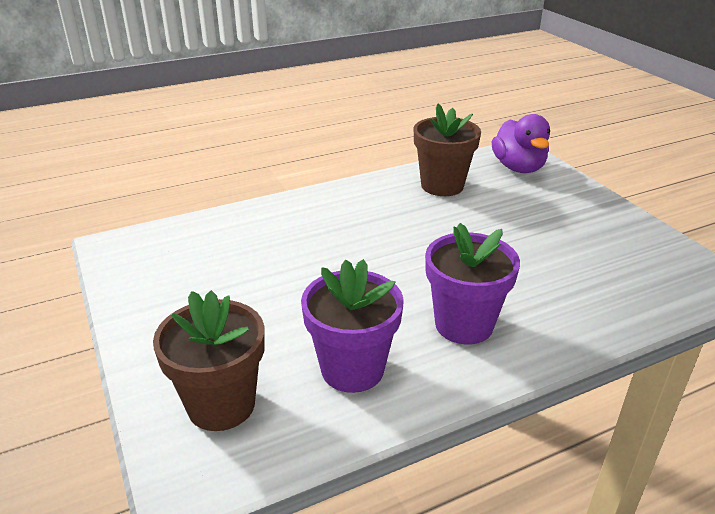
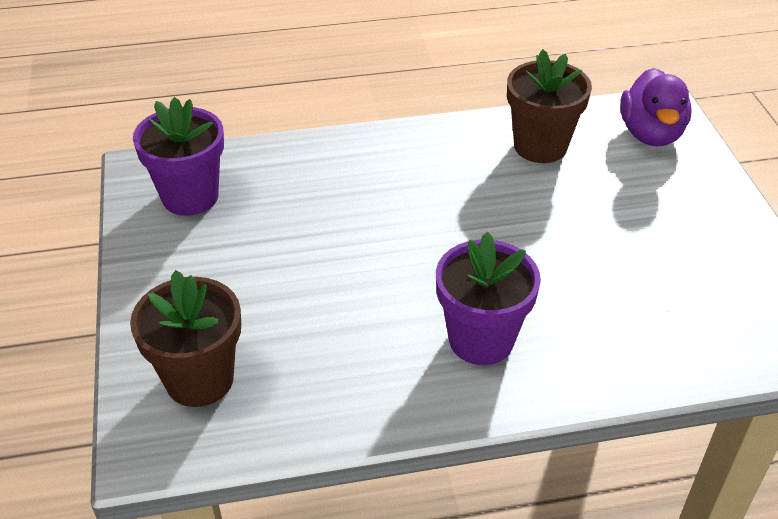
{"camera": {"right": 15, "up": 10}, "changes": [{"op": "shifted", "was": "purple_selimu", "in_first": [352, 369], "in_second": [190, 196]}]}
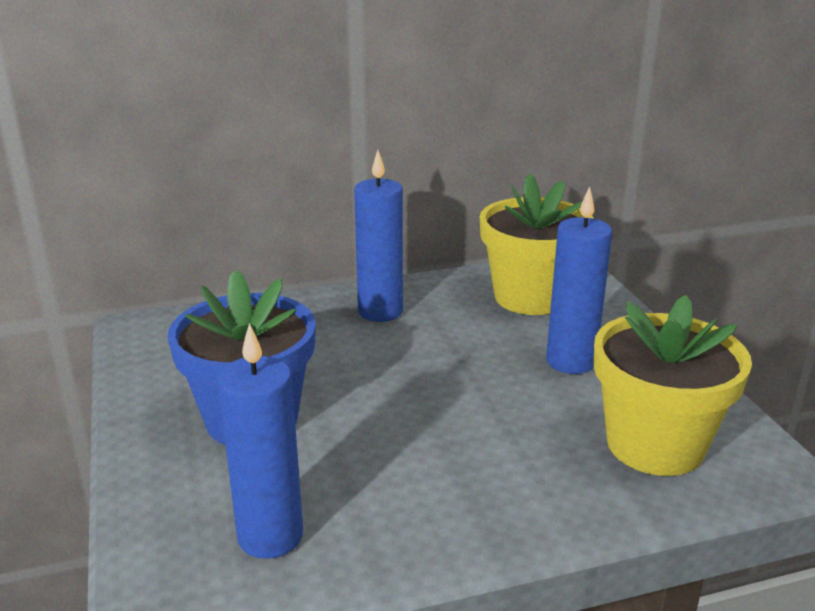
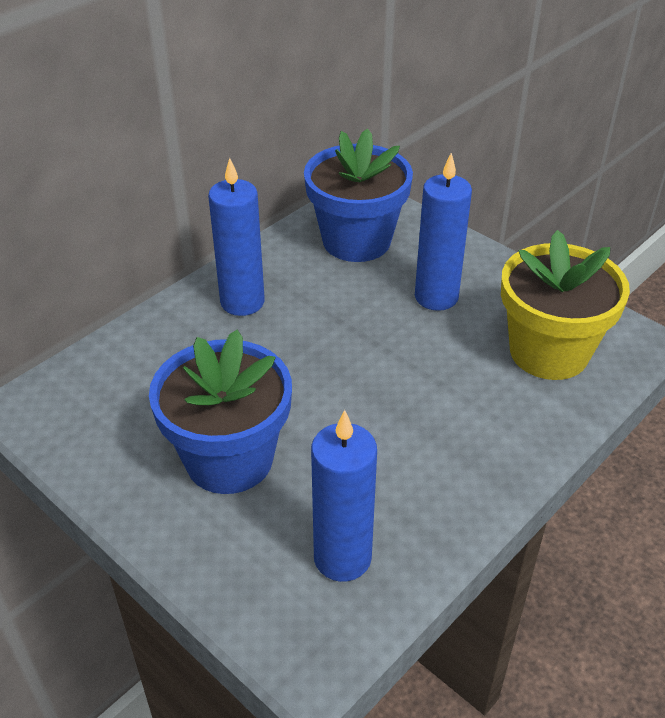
{"camera": {"right": -30, "up": 15}, "changes": [{"op": "repainted", "was": "yellow_selimu", "now": "blue_selimu", "in_first": [530, 297], "in_second": [356, 241]}]}
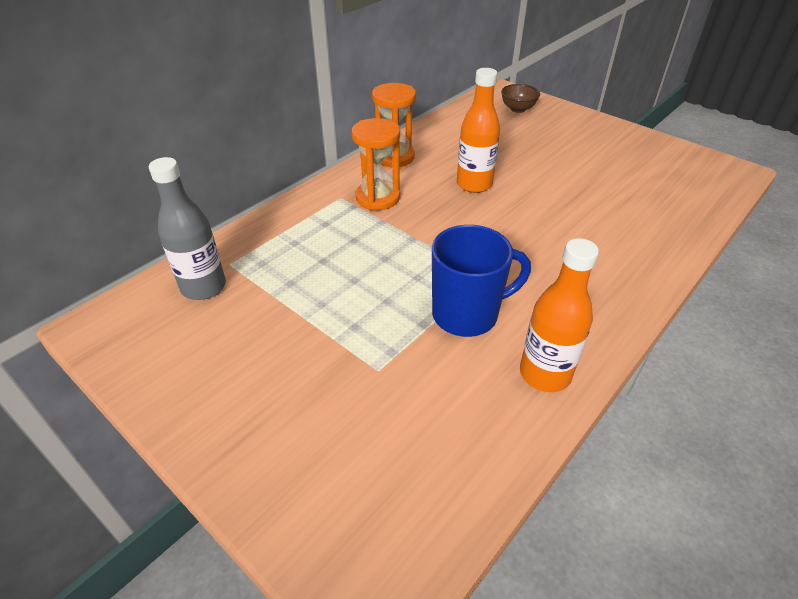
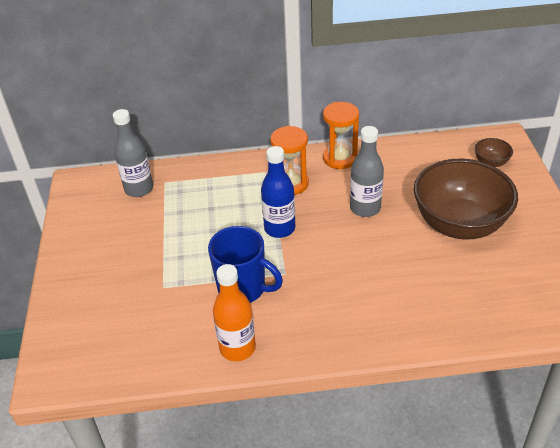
{"camera": {"right": 45, "up": 0}, "changes": [{"op": "repainted", "was": "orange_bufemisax", "now": "grey_bufemisax", "in_first": [474, 184], "in_second": [365, 208]}, {"op": "new", "now": "blue_bufemisax", "in_second": [279, 228]}, {"op": "new", "now": "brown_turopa", "in_second": [459, 224]}]}
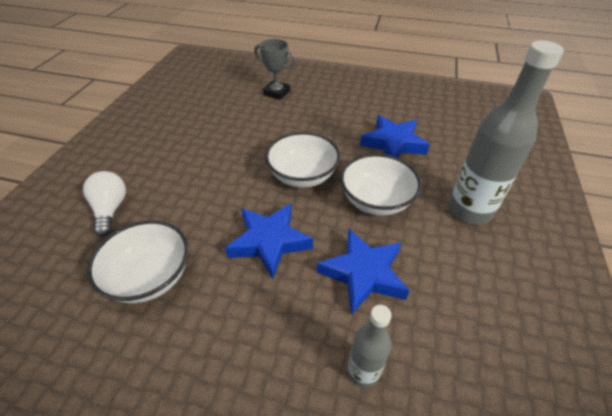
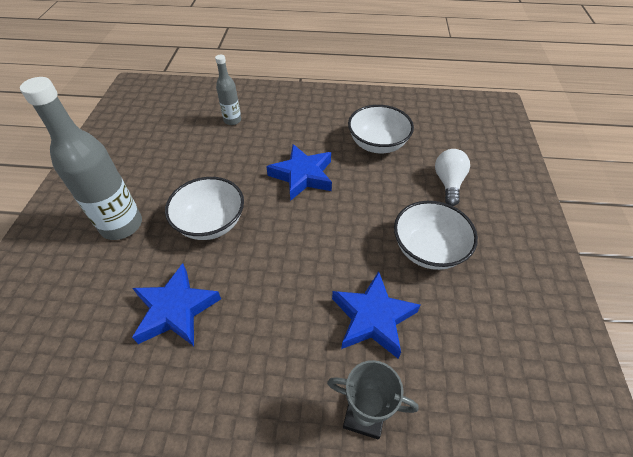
{"camera": {"right": 170, "up": 5}, "changes": [{"op": "rotated", "was": "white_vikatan", "in_first": [110, 209], "in_second": [448, 183], "clockwise": -150}, {"op": "shifted", "was": "white_turopa", "in_first": [303, 176], "in_second": [428, 249]}, {"op": "shifted", "was": "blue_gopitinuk", "in_first": [363, 273], "in_second": [373, 318]}]}
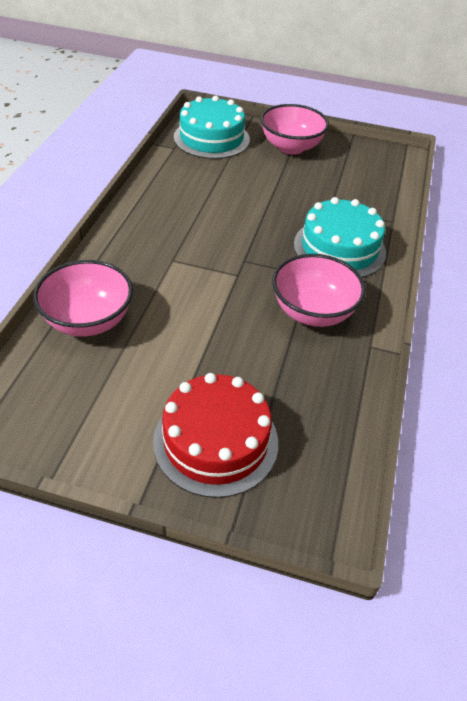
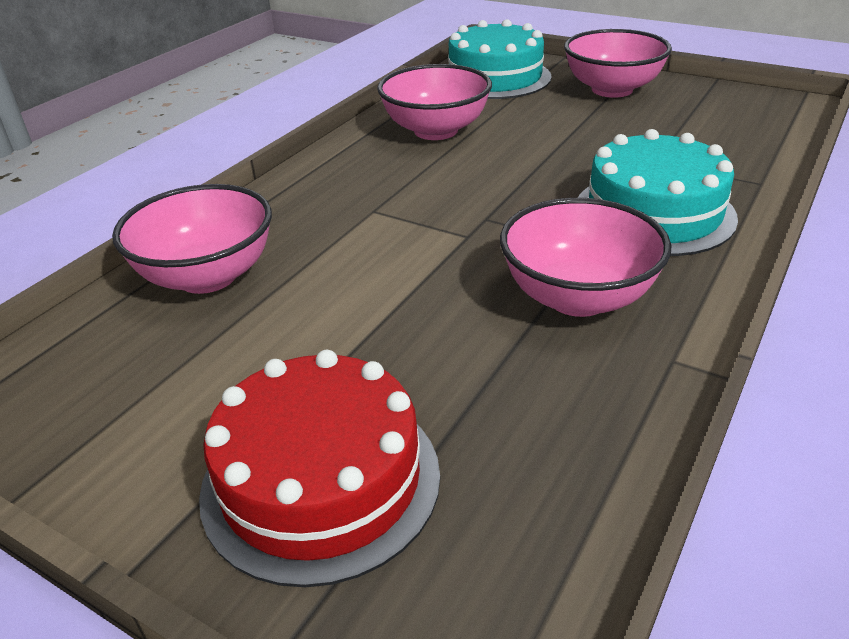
{"camera": {"right": 20, "up": -10}, "changes": [{"op": "new", "now": "pink_turopa", "in_second": [436, 130]}]}
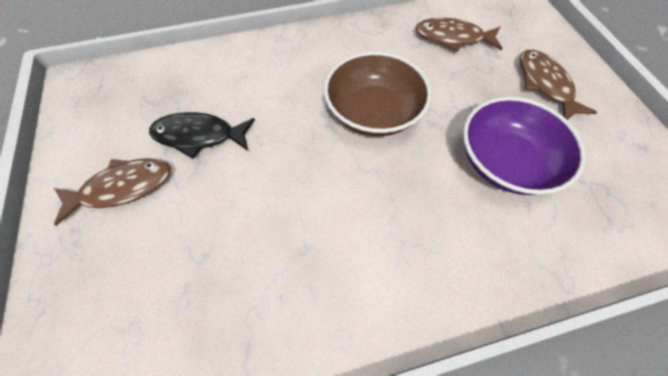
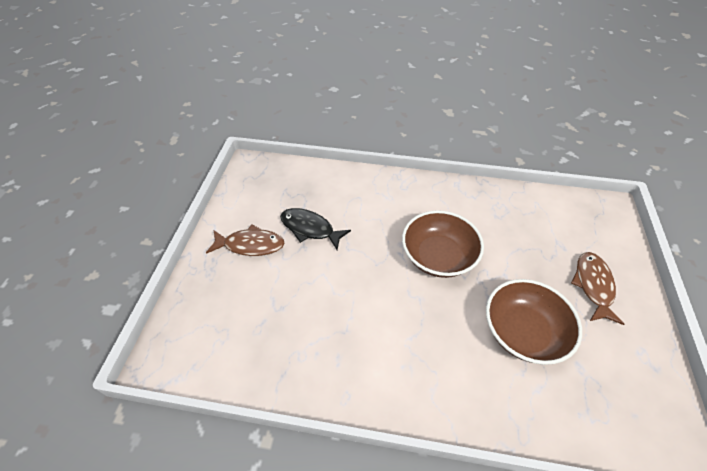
{"camera": {"right": 25, "up": -10}, "changes": [{"op": "gone", "was": "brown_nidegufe", "in_first": [452, 38]}, {"op": "repainted", "was": "purple_turopa", "now": "brown_turopa", "in_first": [505, 162], "in_second": [523, 332]}]}
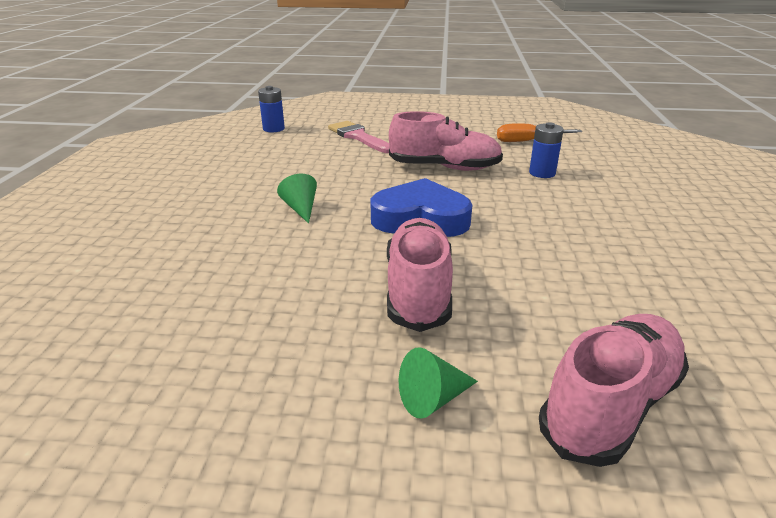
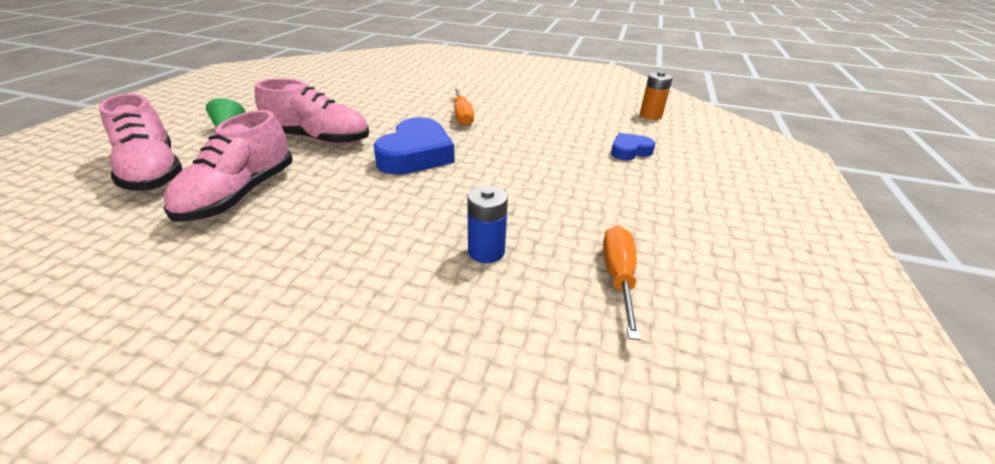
{"camera": {"right": 100, "up": 5}, "changes": [{"op": "repainted", "was": "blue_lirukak", "now": "orange_lirukak", "in_first": [273, 129], "in_second": [650, 115]}, {"op": "swapped", "was": "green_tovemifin", "now": "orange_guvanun", "in_first": [301, 209], "in_second": [462, 116]}, {"op": "swapped", "was": "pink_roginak", "now": "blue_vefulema", "in_first": [358, 137], "in_second": [629, 151]}, {"op": "shifted", "was": "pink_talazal", "in_first": [445, 168], "in_second": [239, 195]}]}
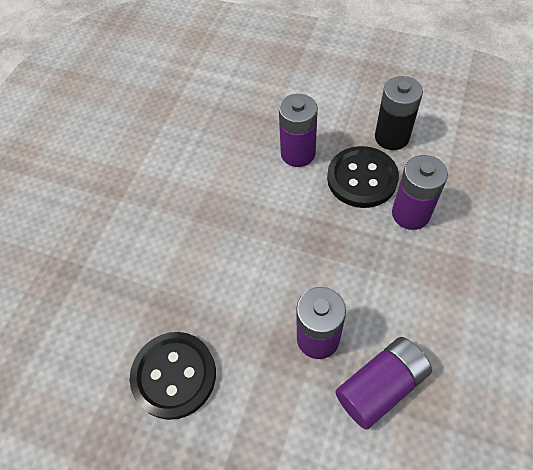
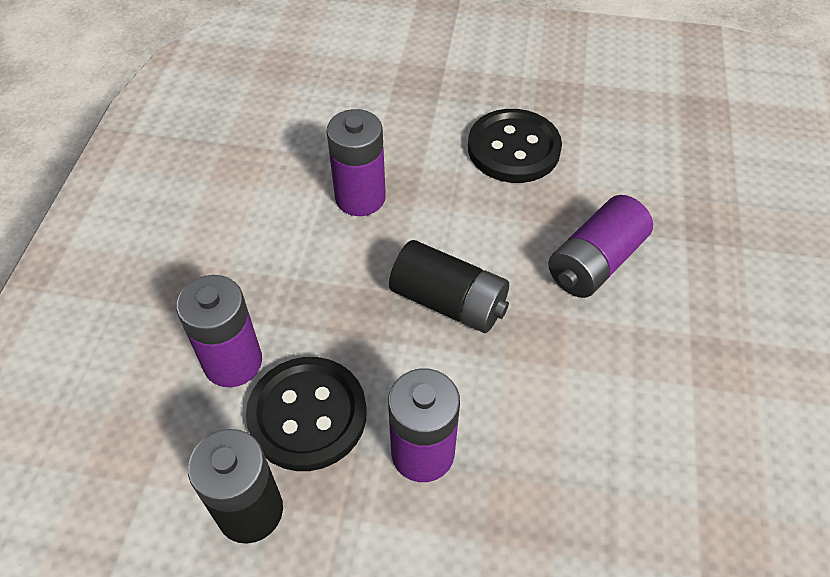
{"camera": {"right": 165, "up": -5}, "changes": [{"op": "shifted", "was": "purple_lirukak", "in_first": [381, 386], "in_second": [595, 262]}, {"op": "new", "now": "black_lirukak", "in_second": [449, 302]}]}
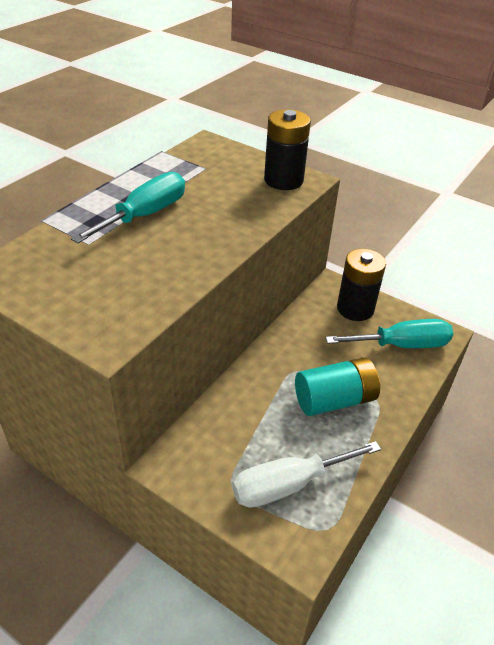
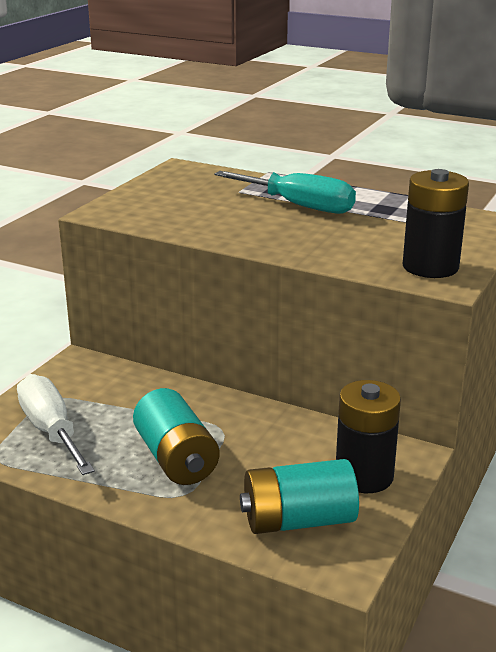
{"camera": {"right": 85, "up": -15}, "changes": [{"op": "swapped", "was": "turquoise_guvanun", "now": "turquoise_lirukak", "in_first": [401, 345], "in_second": [298, 520]}]}
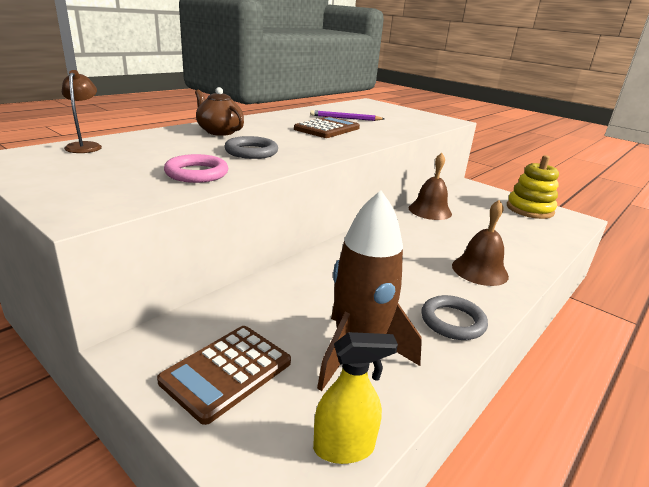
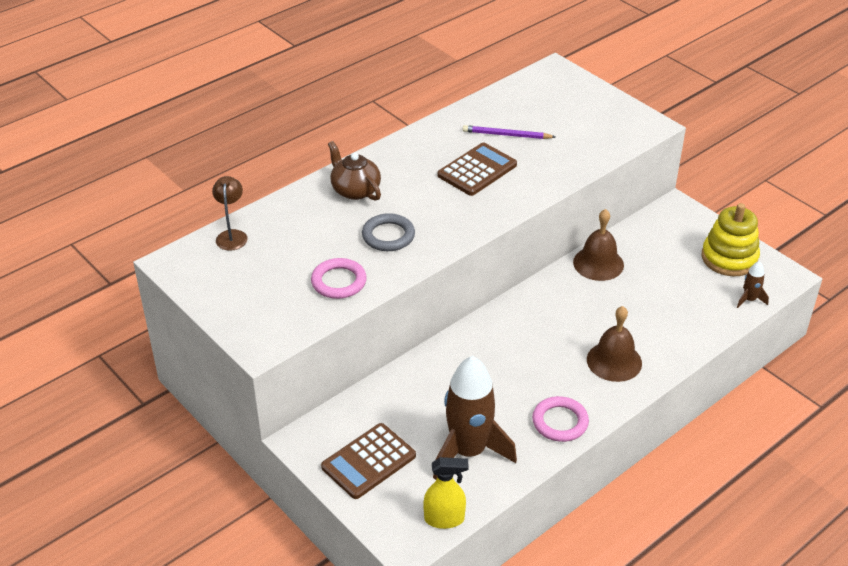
{"camera": {"right": 10, "up": 15}, "changes": [{"op": "repainted", "was": "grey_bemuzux", "now": "pink_bemuzux", "in_first": [453, 321], "in_second": [560, 422]}, {"op": "new", "now": "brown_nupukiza", "in_second": [749, 300]}]}
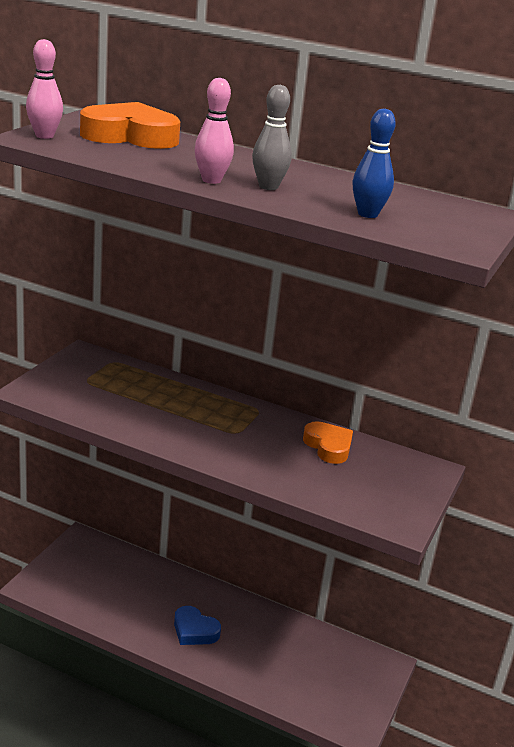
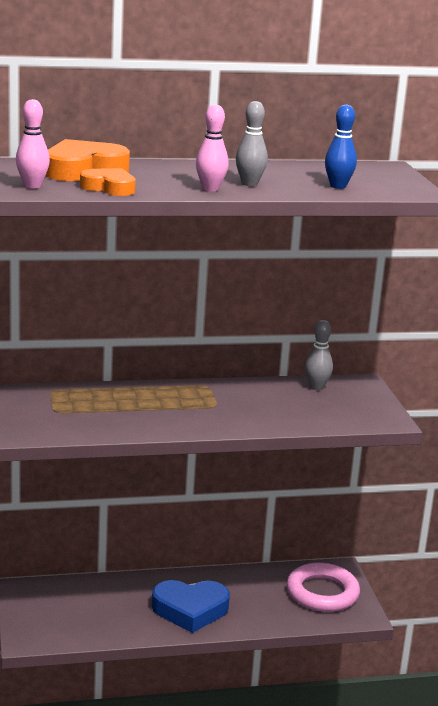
{"camera": {"right": -35, "up": -5}, "changes": [{"op": "scaled", "was": "blue_vefulema", "in_first": [194, 630], "in_second": [190, 610], "ratio": 1.61}, {"op": "shifted", "was": "orange_vefulema", "in_first": [328, 446], "in_second": [109, 188]}, {"op": "new", "now": "pink_bemuzux", "in_second": [322, 593]}, {"op": "new", "now": "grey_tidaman", "in_second": [316, 387]}]}
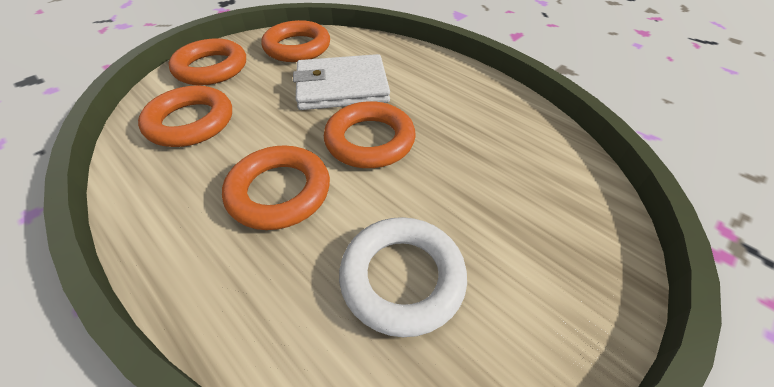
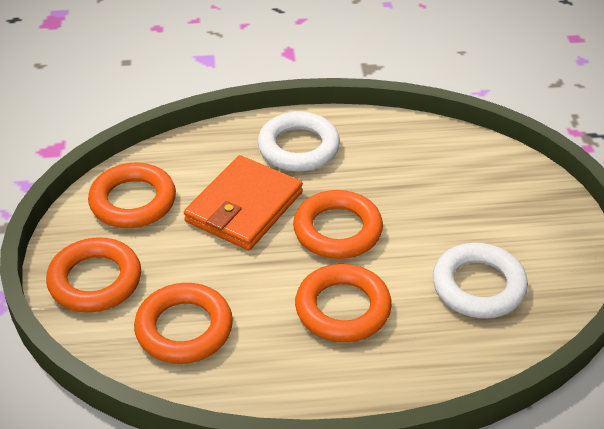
{"camera": {"right": -50, "up": -5}, "changes": [{"op": "repainted", "was": "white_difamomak", "now": "orange_difamomak", "in_first": [342, 87], "in_second": [244, 207]}, {"op": "new", "now": "white_bemuzux", "in_second": [298, 147]}]}
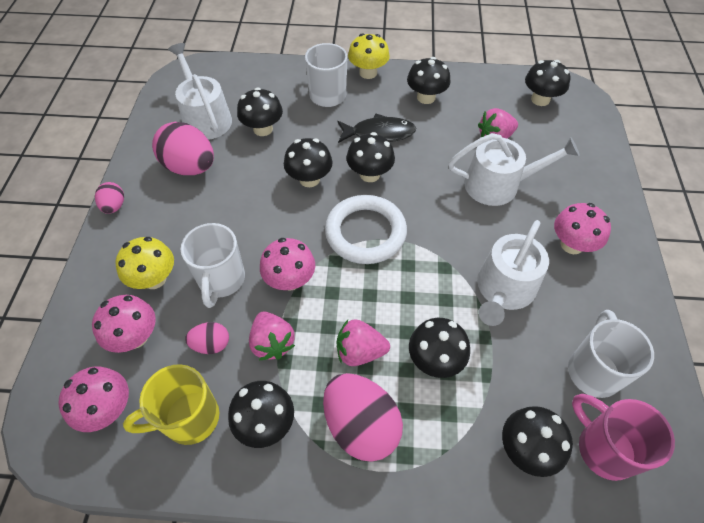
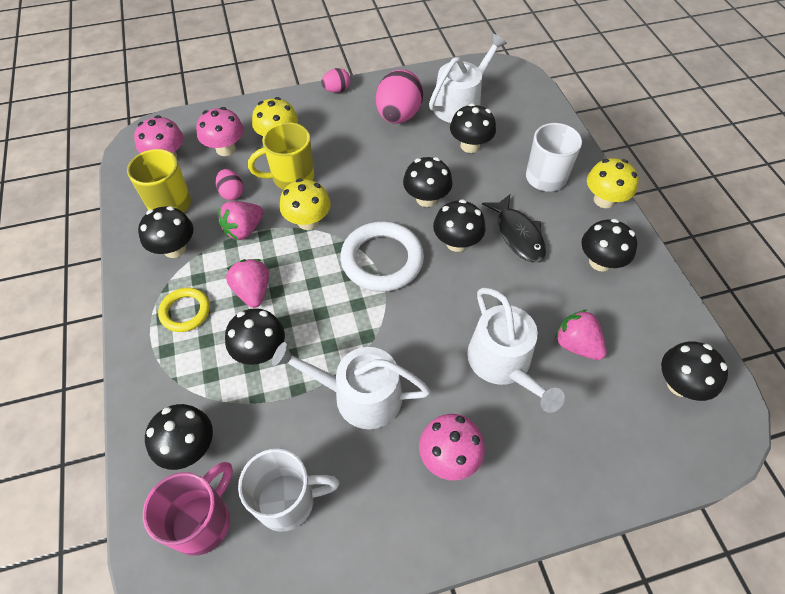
{"camera": {"right": 70, "up": 0}, "changes": [{"op": "repainted", "was": "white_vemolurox", "now": "yellow_vemolurox", "in_first": [221, 280], "in_second": [291, 178]}, {"op": "repainted", "was": "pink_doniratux", "now": "yellow_doniratux", "in_first": [290, 280], "in_second": [308, 221]}, {"op": "swapped", "was": "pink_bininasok", "now": "yellow_bemuzux", "in_first": [361, 425], "in_second": [185, 311]}]}
